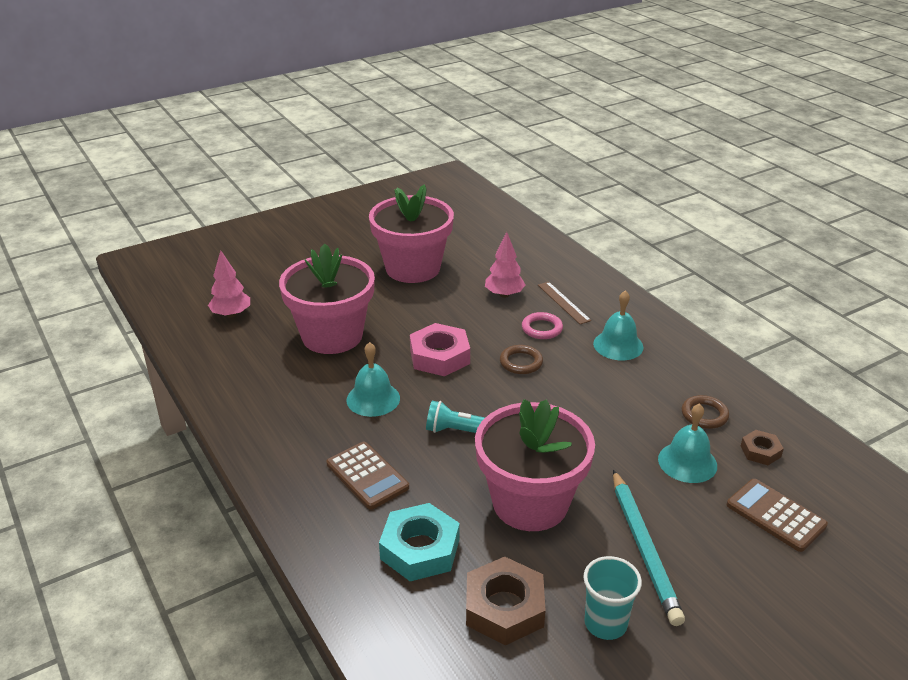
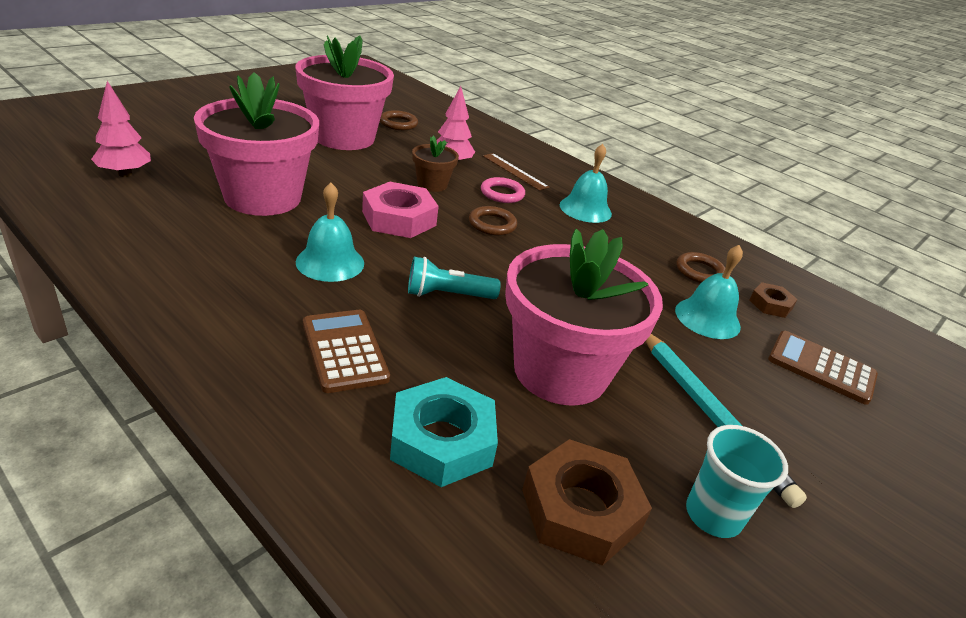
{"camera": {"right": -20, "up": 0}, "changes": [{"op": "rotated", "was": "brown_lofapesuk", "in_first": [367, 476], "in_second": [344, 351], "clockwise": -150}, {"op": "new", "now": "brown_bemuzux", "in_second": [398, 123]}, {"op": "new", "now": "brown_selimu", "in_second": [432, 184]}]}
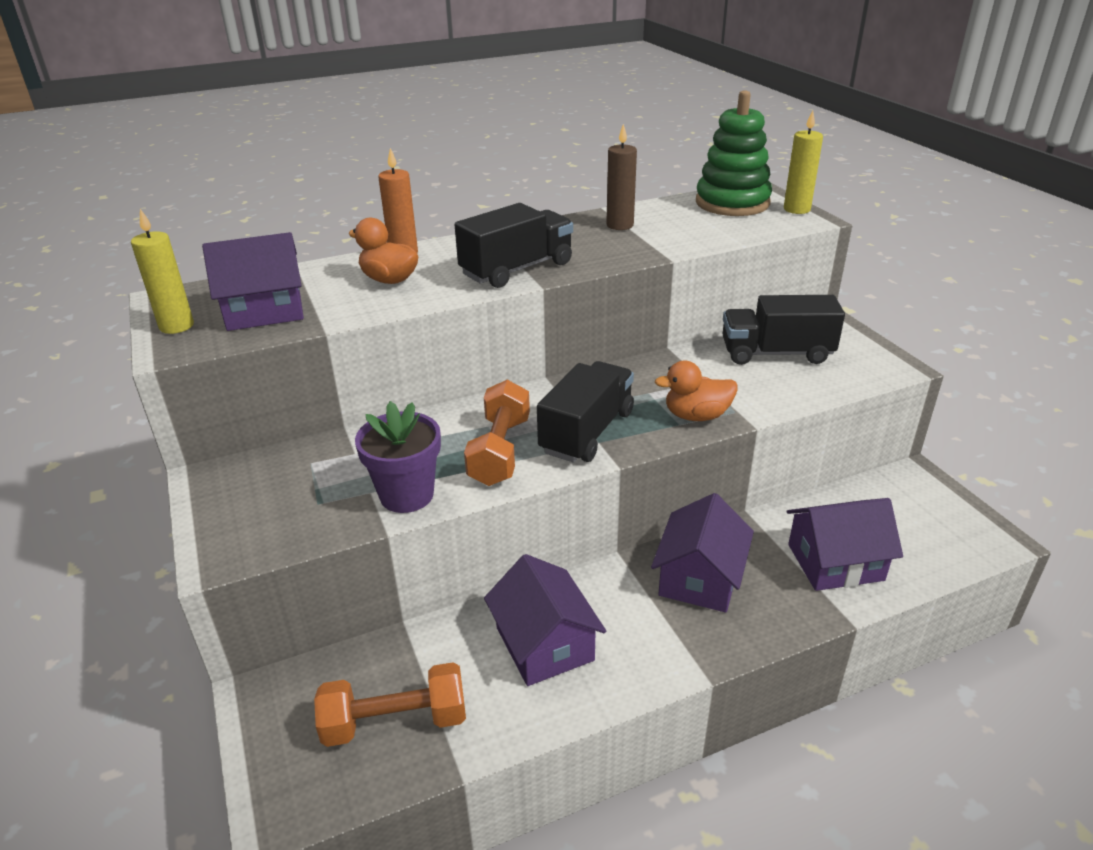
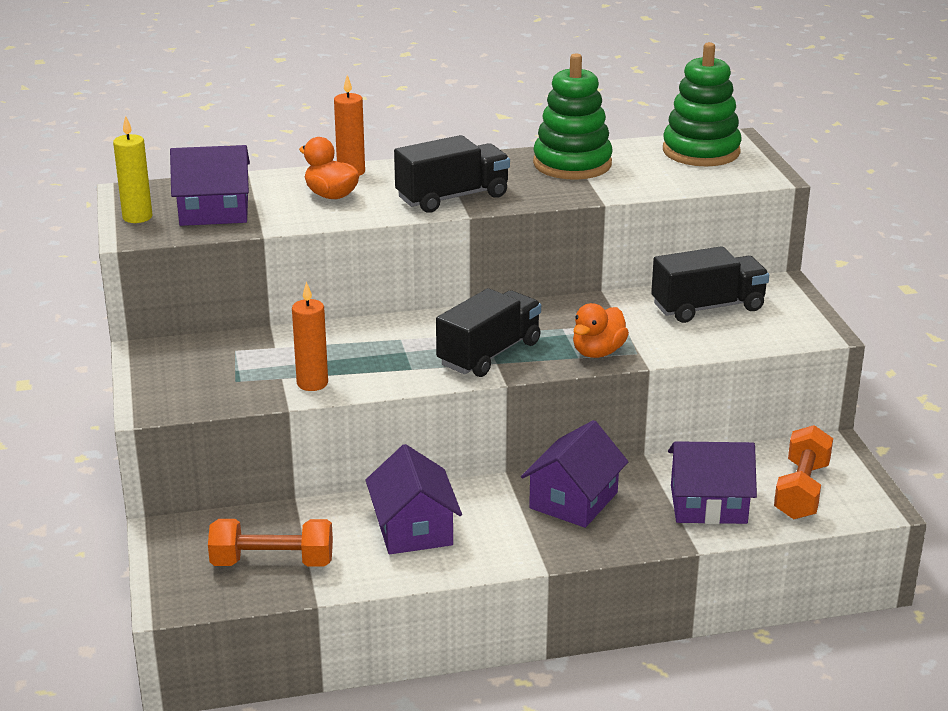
{"camera": {"right": 10, "up": -5}, "changes": [{"op": "swapped", "was": "purple_selimu", "now": "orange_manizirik", "in_first": [406, 495], "in_second": [312, 383]}, {"op": "shifted", "was": "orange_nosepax", "in_first": [500, 451], "in_second": [801, 490]}, {"op": "swapped", "was": "brown_manizirik", "now": "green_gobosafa", "in_first": [620, 225], "in_second": [572, 164]}, {"op": "rotated", "was": "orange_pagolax", "in_first": [696, 416], "in_second": [598, 352], "clockwise": -60}, {"op": "rotated", "was": "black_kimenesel", "in_first": [776, 353], "in_second": [708, 307], "clockwise": 150}, {"op": "gone", "was": "yellow_manizirik", "in_first": [796, 209]}]}
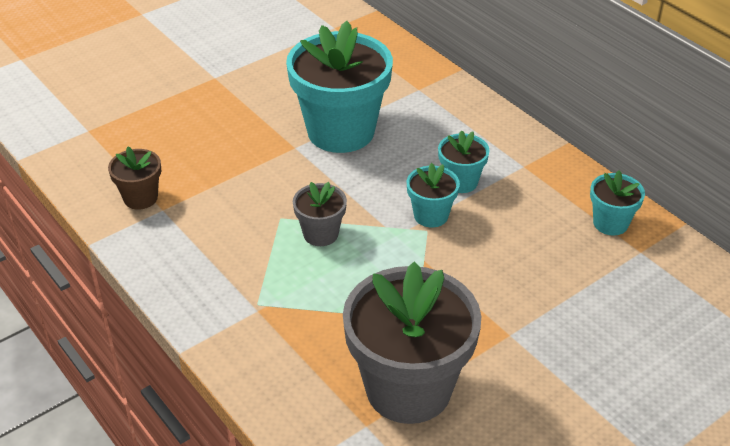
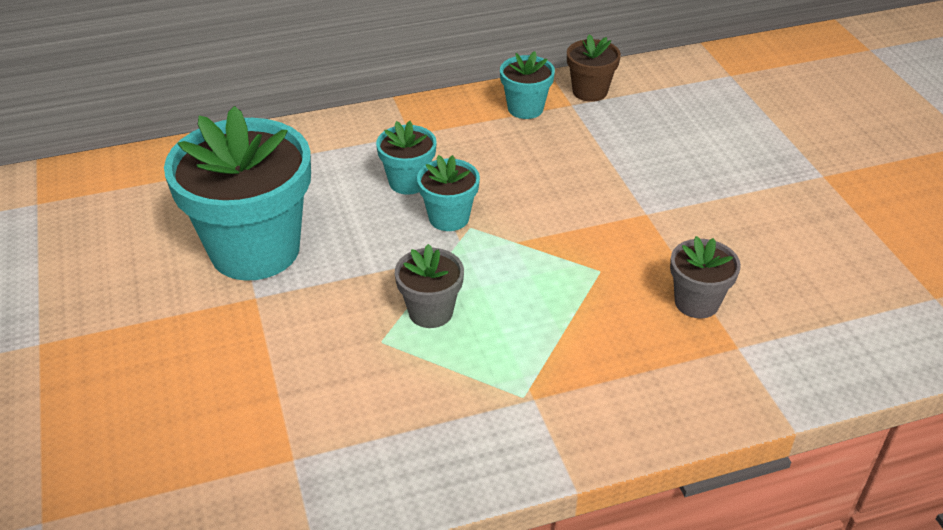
{"camera": {"right": -70, "up": 0}, "changes": [{"op": "shifted", "was": "brown_selimu", "in_first": [140, 198], "in_second": [590, 91]}, {"op": "scaled", "was": "grey_selimu", "in_first": [408, 388], "in_second": [696, 302], "ratio": 0.47}]}
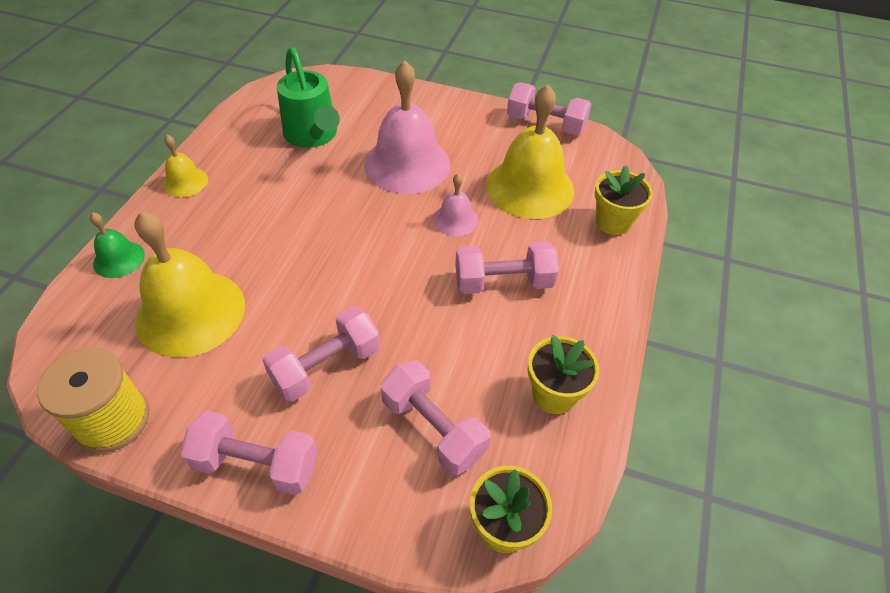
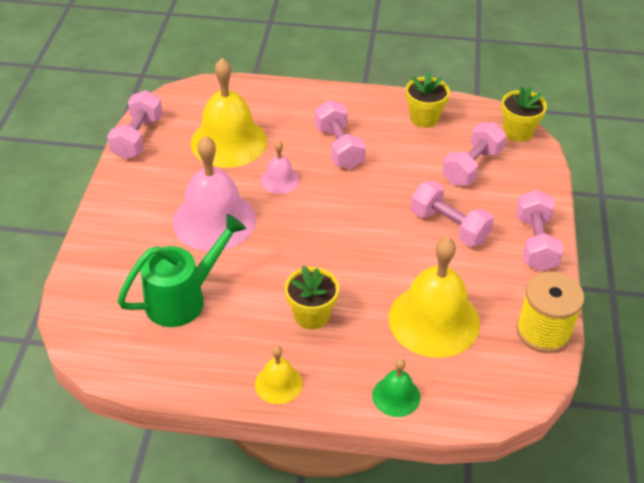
{"camera": {"right": -100, "up": -5}, "changes": [{"op": "shifted", "was": "yellow_selimu", "in_first": [613, 222], "in_second": [311, 315]}]}
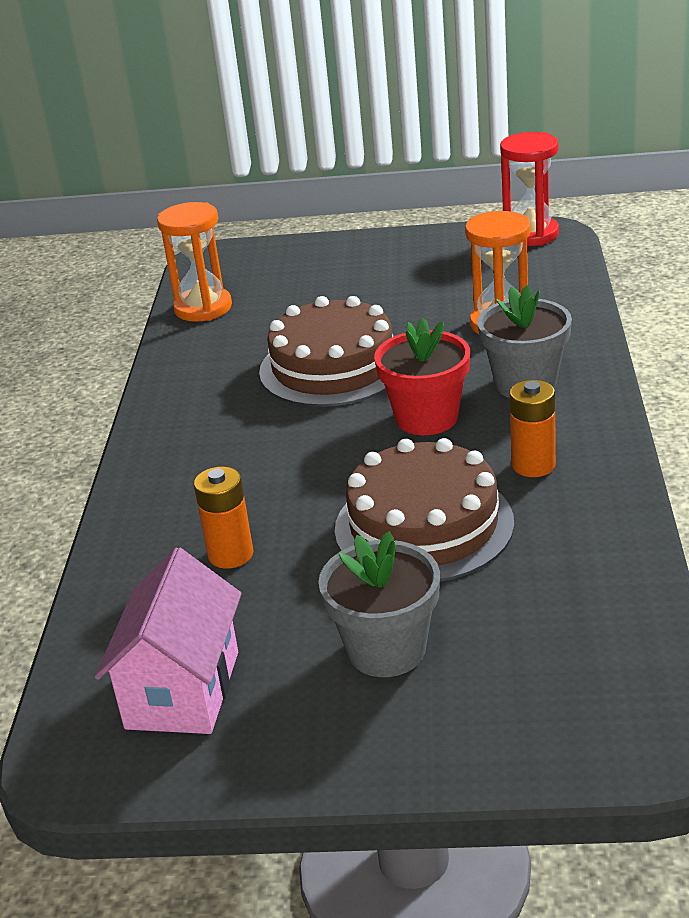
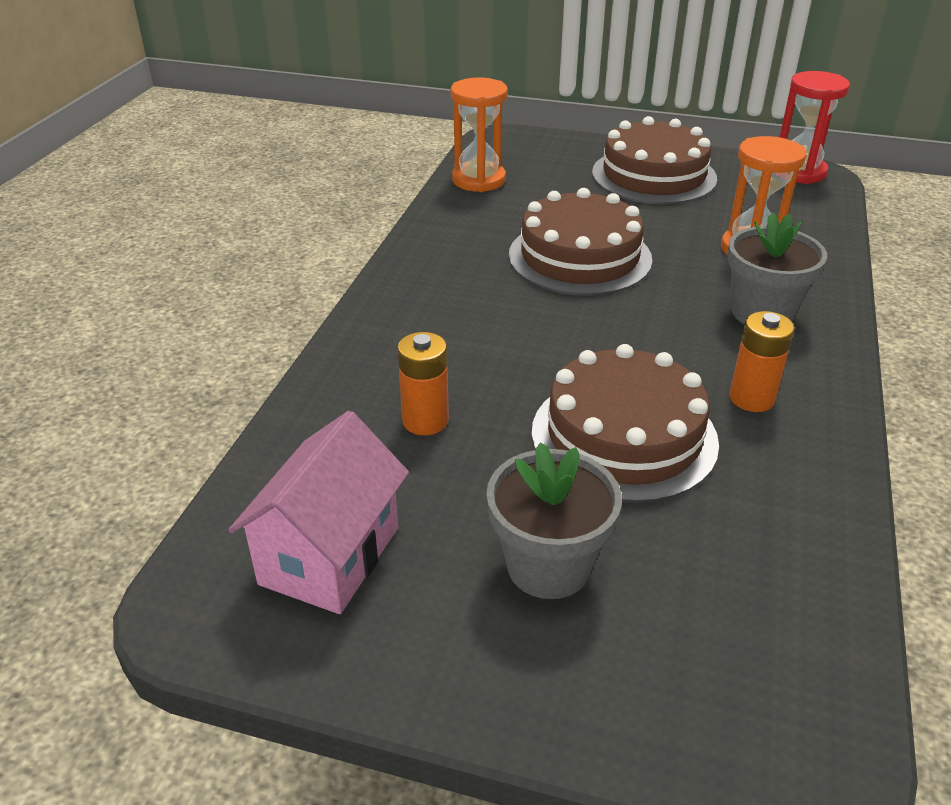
{"camera": {"right": 10, "up": 5}, "changes": [{"op": "gone", "was": "red_selimu", "in_first": [426, 418]}, {"op": "new", "now": "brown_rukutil", "in_second": [654, 175]}]}
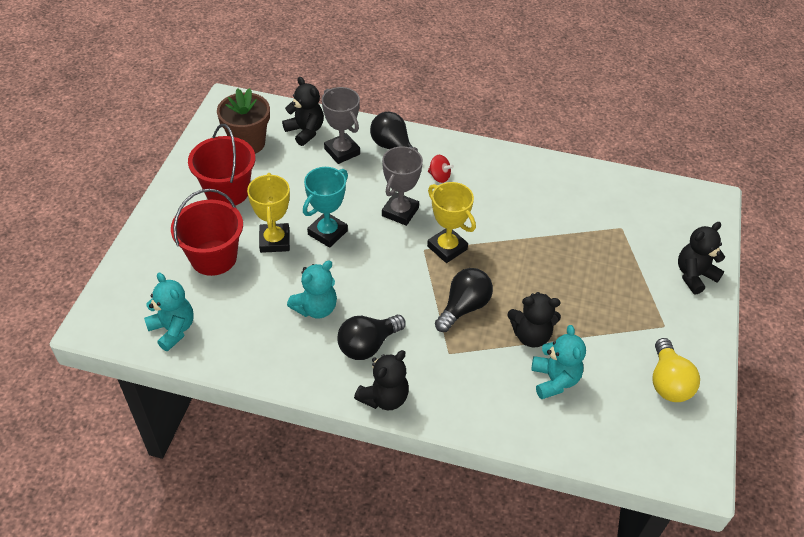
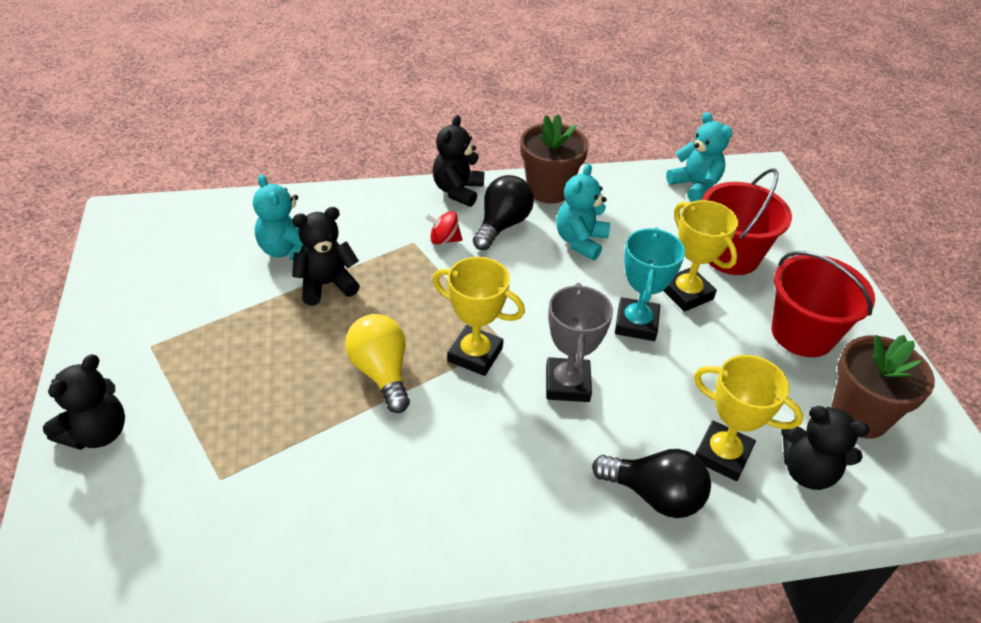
{"camera": {"right": 155, "up": -5}, "changes": [{"op": "rotated", "was": "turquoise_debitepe", "in_first": [173, 329], "in_second": [695, 186], "clockwise": -150}, {"op": "repainted", "was": "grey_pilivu", "now": "yellow_pilivu", "in_first": [342, 151], "in_second": [722, 455]}, {"op": "shifted", "was": "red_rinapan", "in_first": [439, 177], "in_second": [444, 239]}, {"op": "gone", "was": "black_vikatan", "in_first": [463, 307]}, {"op": "shifted", "was": "yellow_vikatan", "in_first": [668, 382], "in_second": [381, 372]}, {"op": "new", "now": "brown_selimu", "in_second": [548, 190]}]}
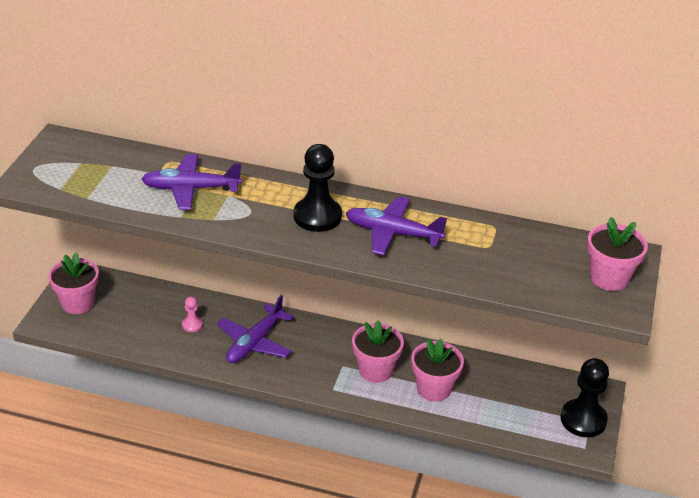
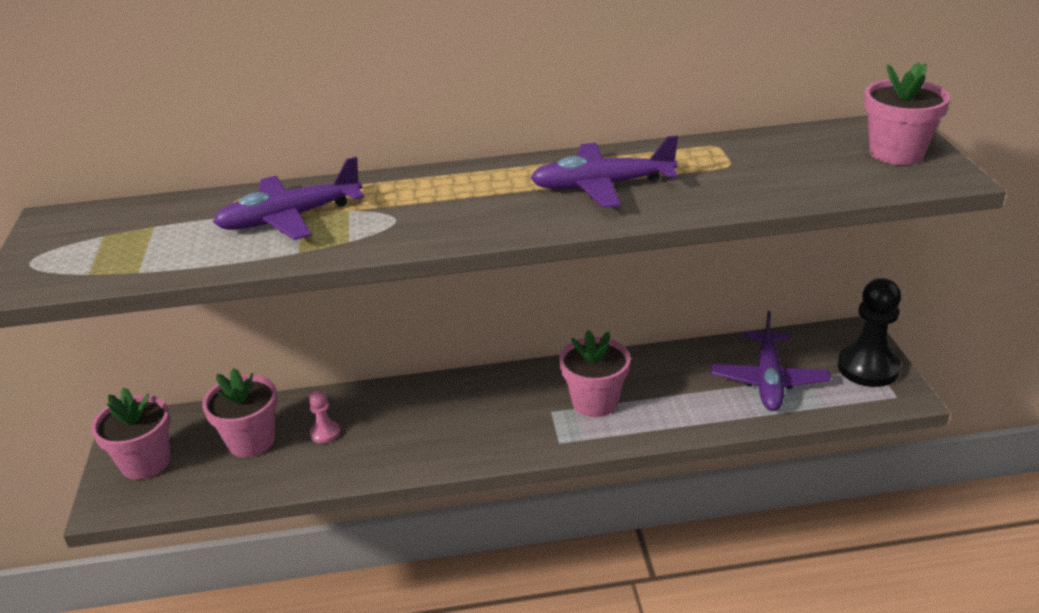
{"camera": {"right": -20, "up": -5}, "changes": [{"op": "shifted", "was": "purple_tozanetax", "in_first": [254, 342], "in_second": [768, 380]}, {"op": "gone", "was": "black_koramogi", "in_first": [317, 216]}, {"op": "shifted", "was": "pink_selimu", "in_first": [434, 388], "in_second": [251, 441]}]}
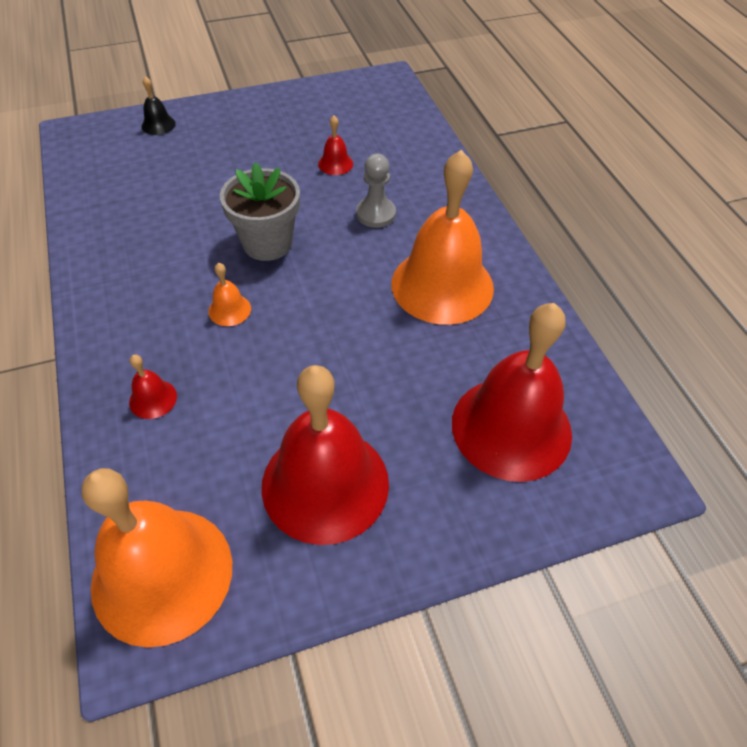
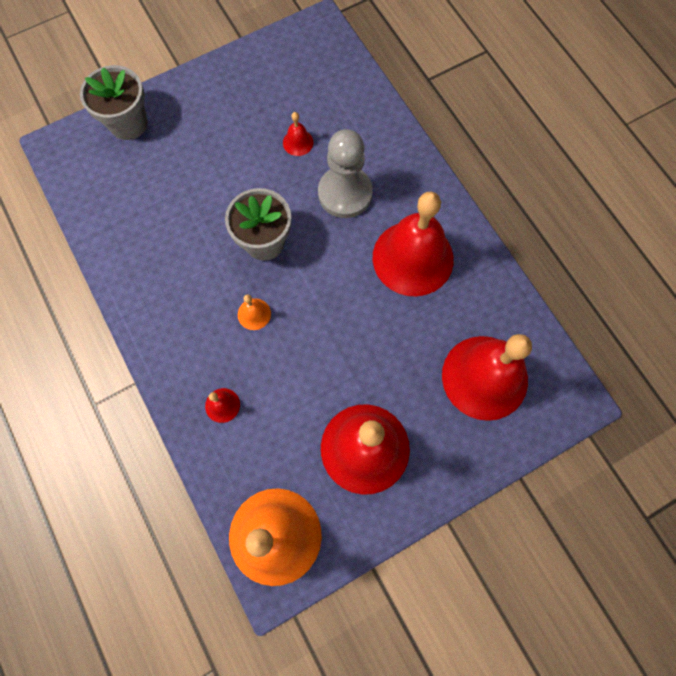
{"camera": {"right": -10, "up": 20}, "changes": [{"op": "swapped", "was": "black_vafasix", "now": "grey_selimu", "in_first": [158, 124], "in_second": [128, 123]}, {"op": "scaled", "was": "grey_koramogi", "in_first": [376, 214], "in_second": [345, 193], "ratio": 1.63}, {"op": "repainted", "was": "orange_vafasix", "now": "red_vafasix", "in_first": [442, 285], "in_second": [413, 258]}]}
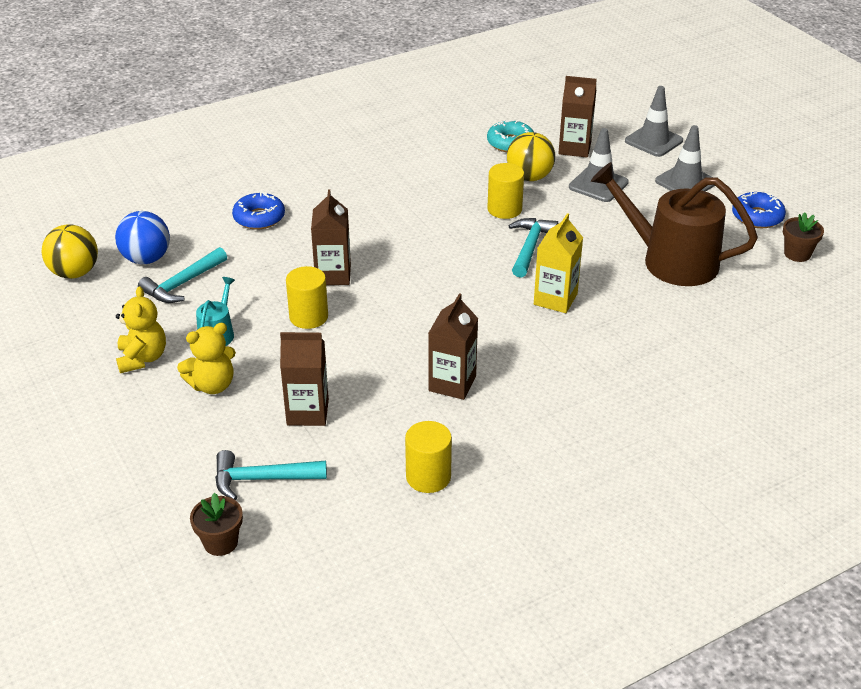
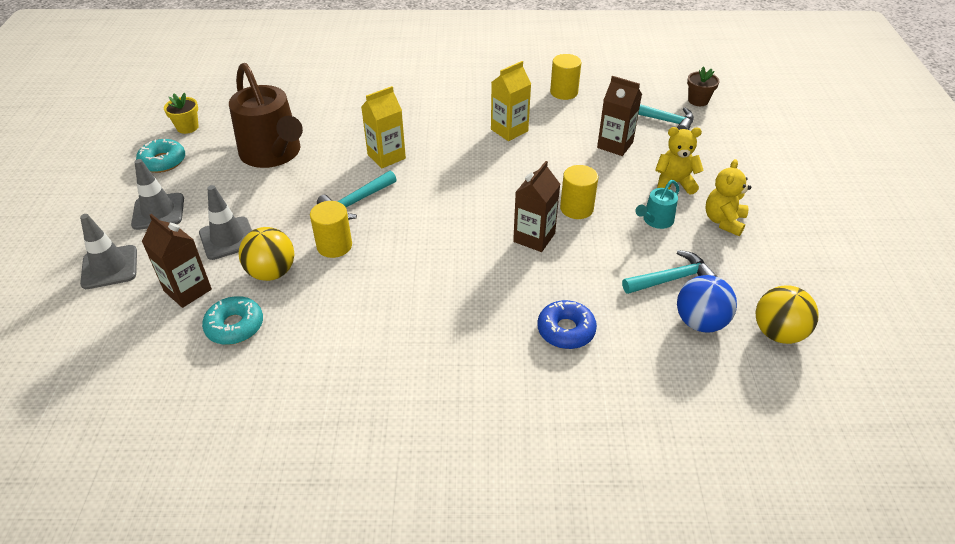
{"camera": {"right": -150, "up": 5}, "changes": [{"op": "repainted", "was": "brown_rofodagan", "now": "yellow_rofodagan", "in_first": [452, 383], "in_second": [509, 130]}, {"op": "repainted", "was": "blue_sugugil", "now": "turquoise_sugugil", "in_first": [757, 217], "in_second": [163, 161]}, {"op": "repainted", "was": "brown_selimu", "now": "yellow_selimu", "in_first": [797, 254], "in_second": [187, 127]}]}
